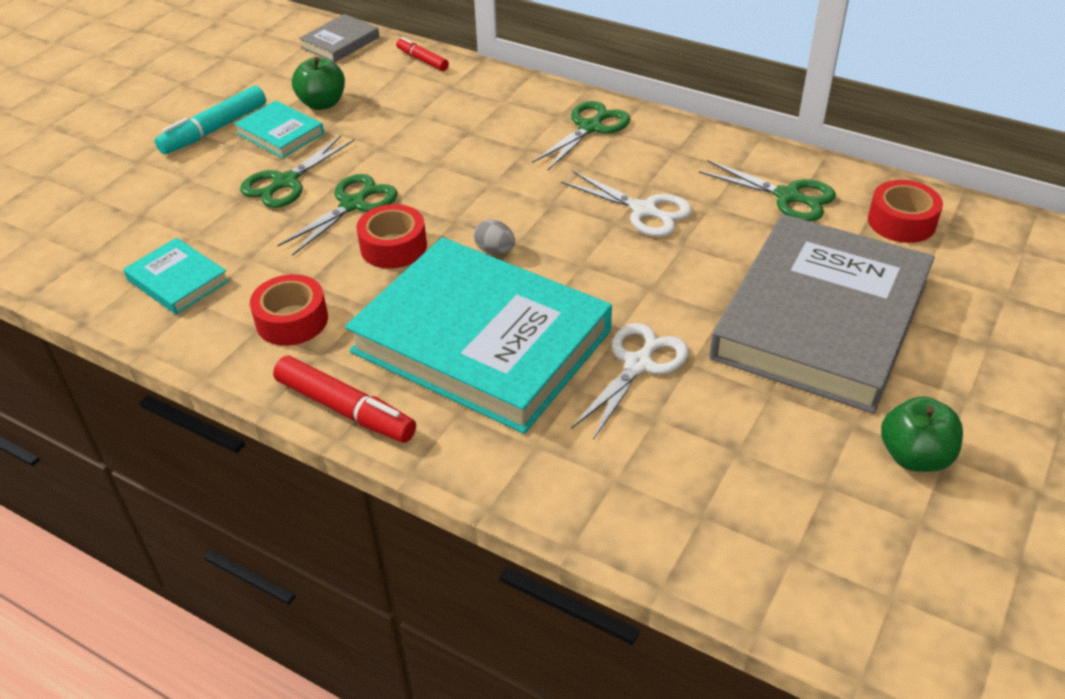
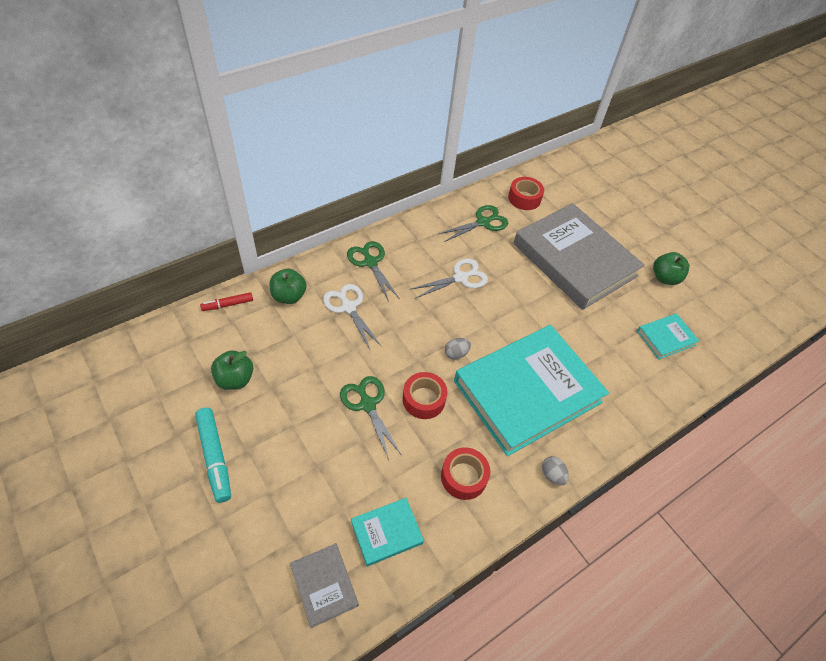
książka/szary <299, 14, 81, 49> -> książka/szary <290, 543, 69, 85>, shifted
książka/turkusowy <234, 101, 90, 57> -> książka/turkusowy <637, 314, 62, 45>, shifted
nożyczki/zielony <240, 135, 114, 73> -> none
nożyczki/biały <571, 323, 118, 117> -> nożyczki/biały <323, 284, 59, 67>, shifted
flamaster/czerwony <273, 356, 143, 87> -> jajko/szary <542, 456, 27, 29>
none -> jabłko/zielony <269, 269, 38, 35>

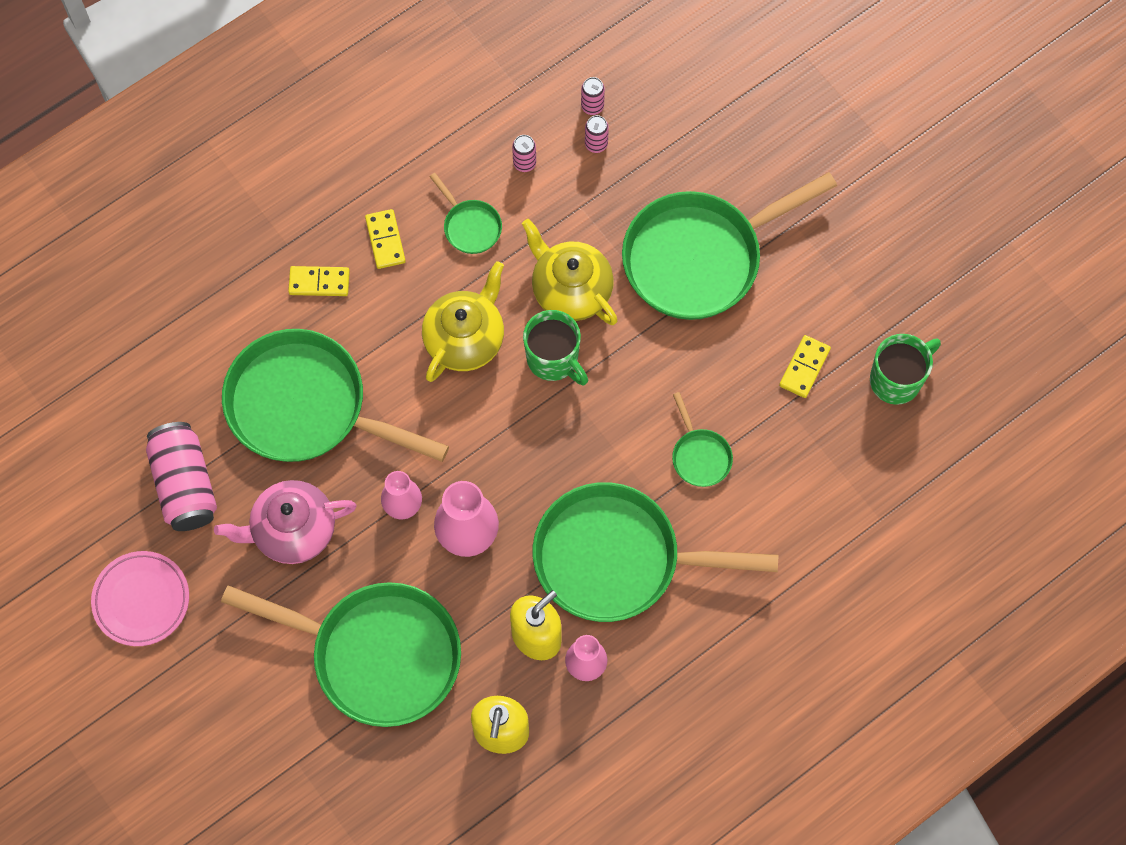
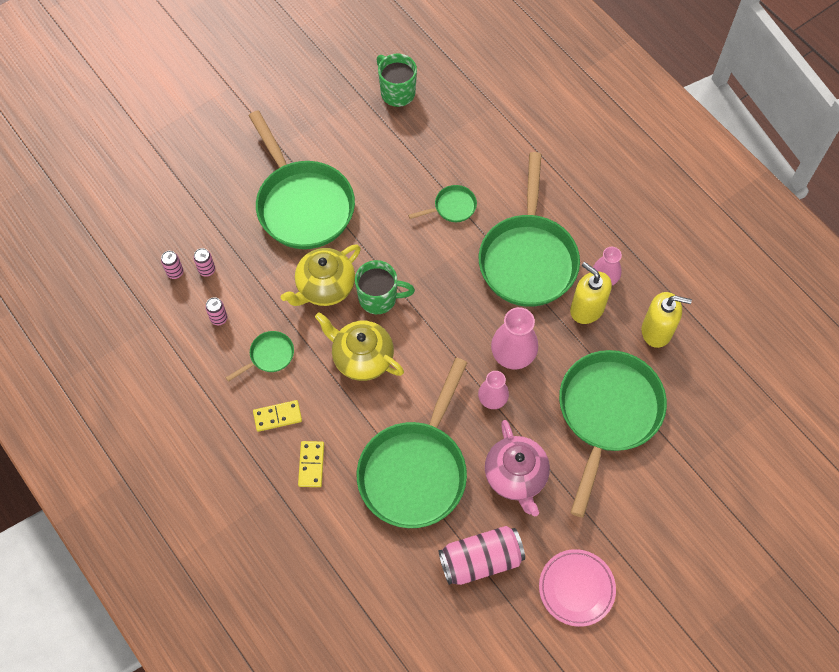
kubek/zielony <523, 310, 65, 75> -> kubek/zielony <355, 260, 60, 54>, 45 degrees clockwise
kostka domina/żółty <779, 335, 52, 63> -> none

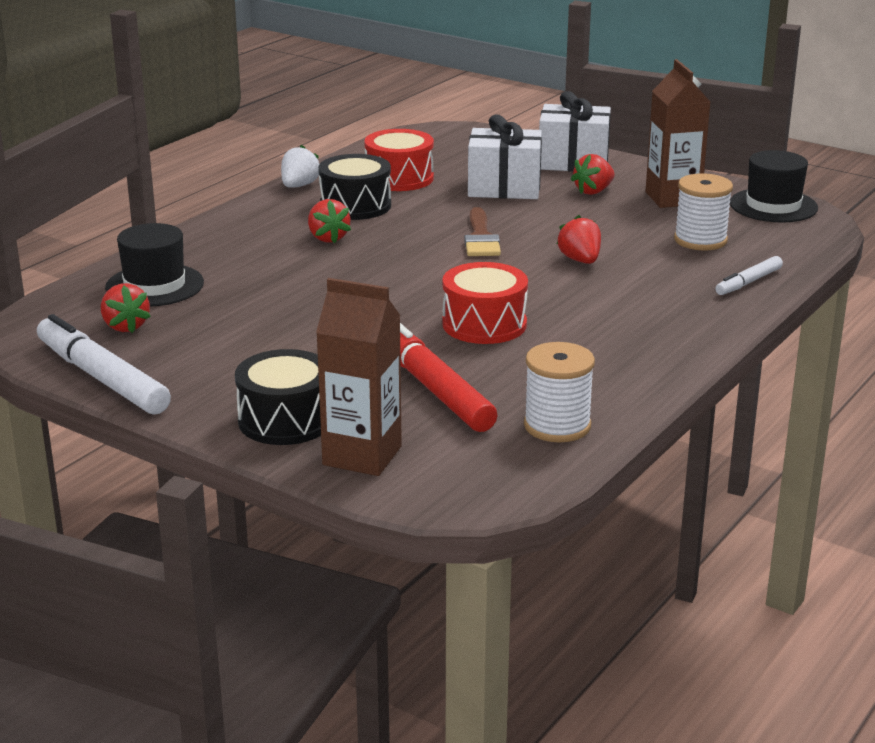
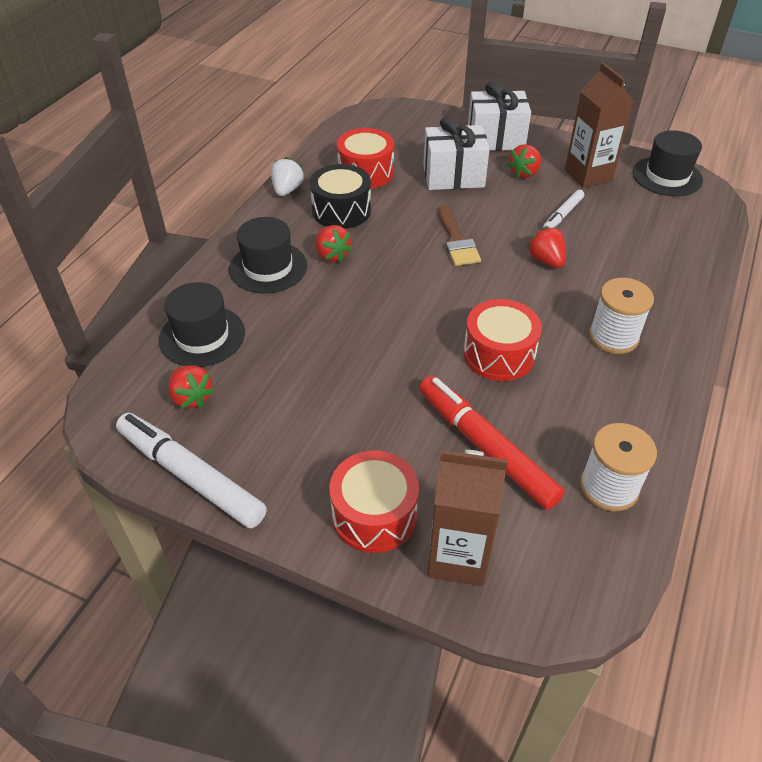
szpulka/biały <674, 173, 59, 77> -> szpulka/biały <589, 278, 65, 76>, shifted
flamaster/biały <715, 256, 68, 39> -> flamaster/biały <543, 189, 41, 39>, shifted
bęben/czarny <235, 349, 86, 96> -> bęben/czerwony <330, 450, 89, 103>
none -> kapelusz/czarny <229, 217, 78, 77>

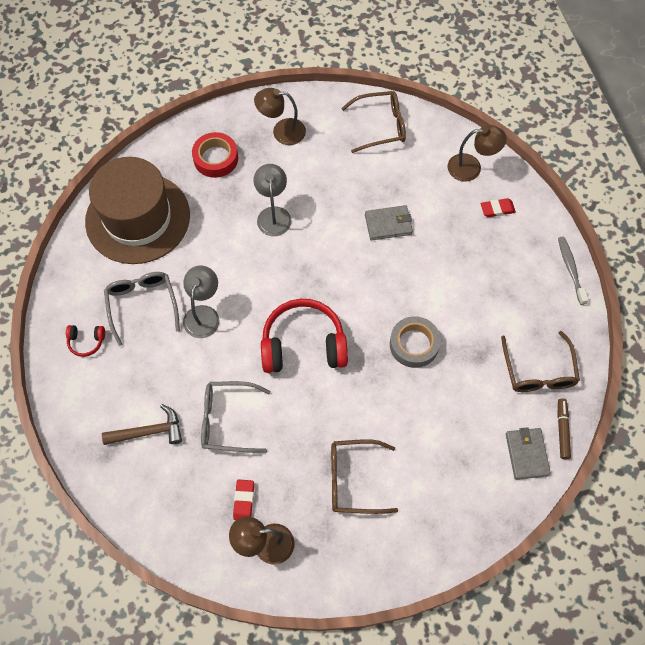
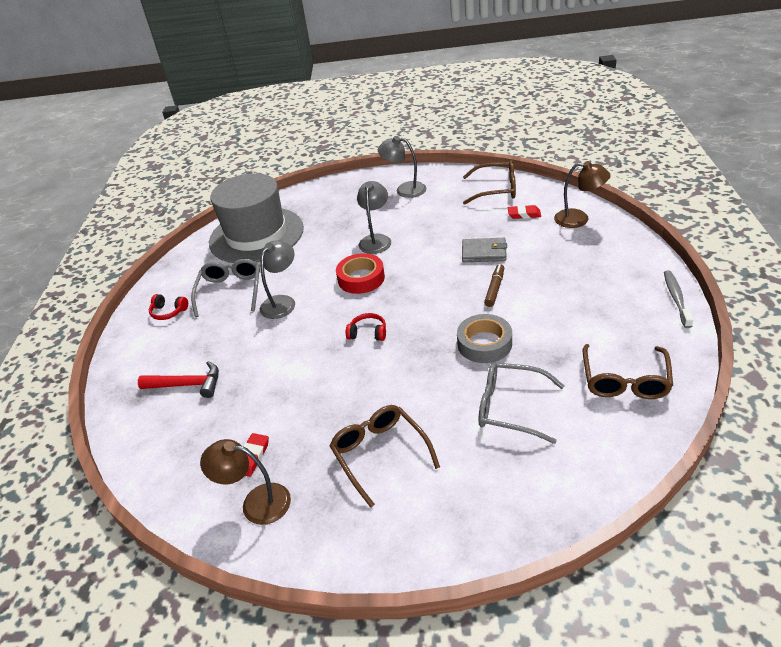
lampka/brązowy <254, 88, 52, 57> -> lampka/szary <378, 136, 48, 62>
taśma klejąca/czerwony <192, 132, 46, 46> -> taśma klejąca/czerwony <336, 253, 49, 41>, shifted
kapelusz/brązowy <85, 157, 105, 107> -> kapelusz/szary <209, 173, 95, 90>
gumka do mazania/czerwony <481, 198, 35, 19> -> gumka do mazania/czerwony <508, 205, 33, 14>, shifted
słuchawki/czerwony <261, 299, 87, 74> -> słuchawki/czerwony <346, 313, 40, 28>, x0.44
okulary/szary <201, 381, 70, 72> -> okulary/szary <479, 362, 86, 82>, shifted
flamaster/brązowy <557, 398, 14, 61> -> flamaster/brązowy <484, 264, 20, 43>, shifted
młotek/brązowy <102, 404, 80, 41> -> młotek/czerwony <138, 361, 81, 37>
portfel/szary <506, 427, 45, 53> -> none
okulary/brązowy <331, 439, 67, 75> -> okulary/brązowy <330, 405, 110, 103>, 45 degrees clockwise

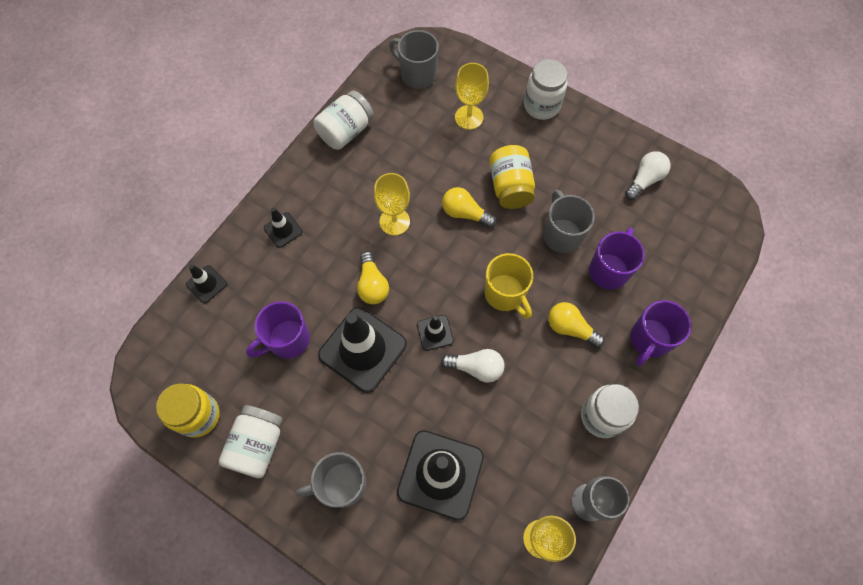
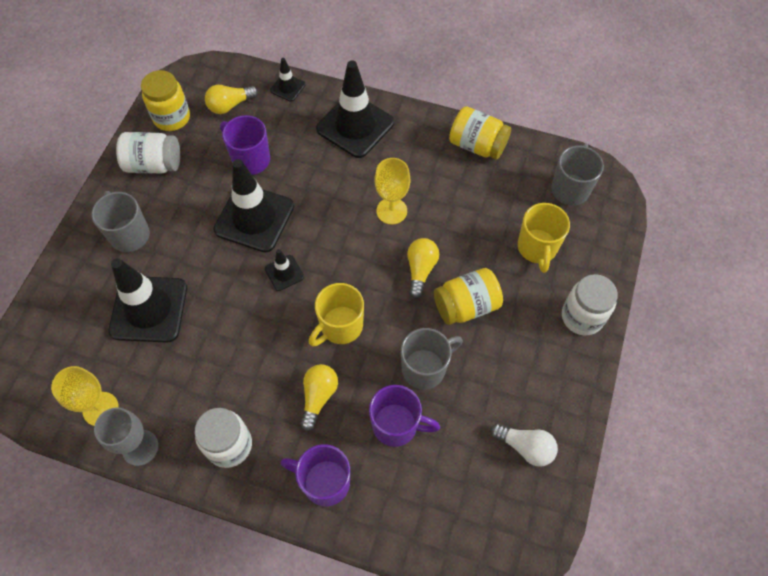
kielich/żółty <455, 63, 34, 67> -> kubek/żółty <518, 203, 52, 70>
słoik/biały <314, 90, 60, 60> -> słoik/żółty <449, 106, 62, 54>
pachołek/czarny <264, 208, 38, 40> -> pachołek/czarny <316, 61, 78, 97>, x2.12
żarówka/żółty <357, 251, 32, 53> -> żarówka/żółty <205, 85, 53, 29>, shifted
żarówka/biały <441, 349, 63, 34> -> none

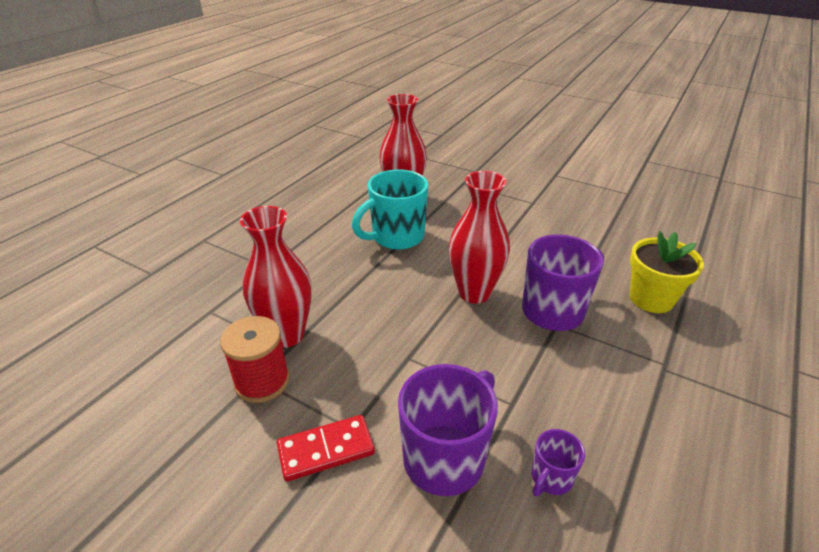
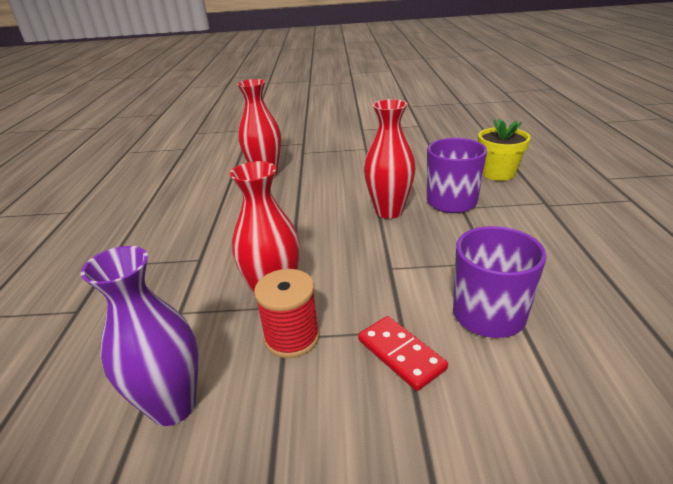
kubek/turkusowy <352, 169, 76, 81> -> none
kostka domina/czerwony <277, 415, 98, 67> -> kostka domina/czerwony <358, 316, 90, 75>, 75 degrees counterclockwise
kubek/fioletowy <532, 429, 53, 68> -> none
none -> wazon/fioletowy <80, 246, 119, 180>

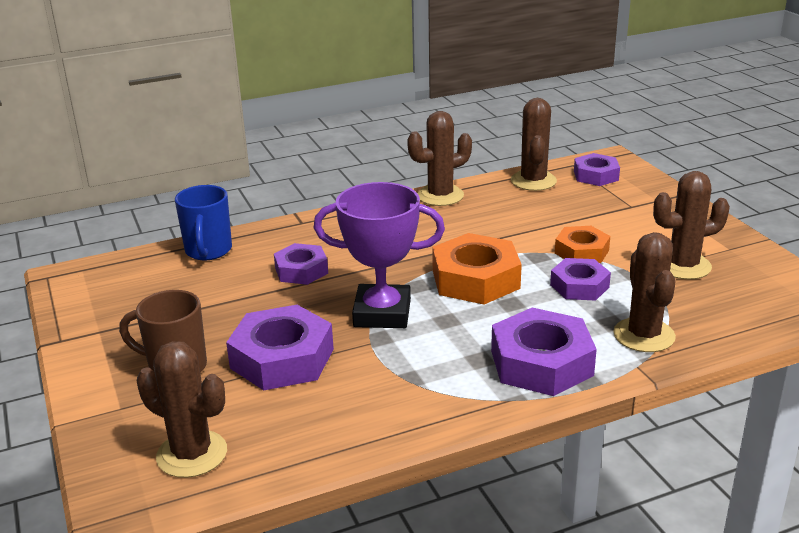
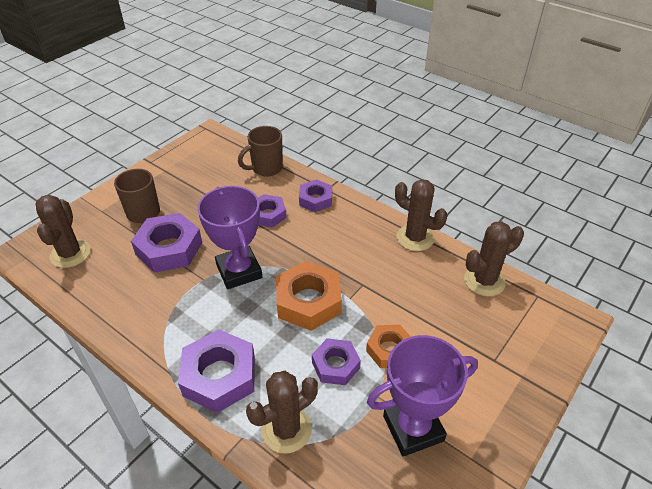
nakrętka/fioletowy <574, 153, 46, 33> -> nakrętka/fioletowy <299, 179, 33, 33>, shifted
kaktus/brązowy <653, 171, 77, 109> -> puchar/fioletowy <367, 335, 111, 122>
kubek/niebieski <175, 185, 57, 75> -> kubek/brązowy <238, 126, 45, 50>

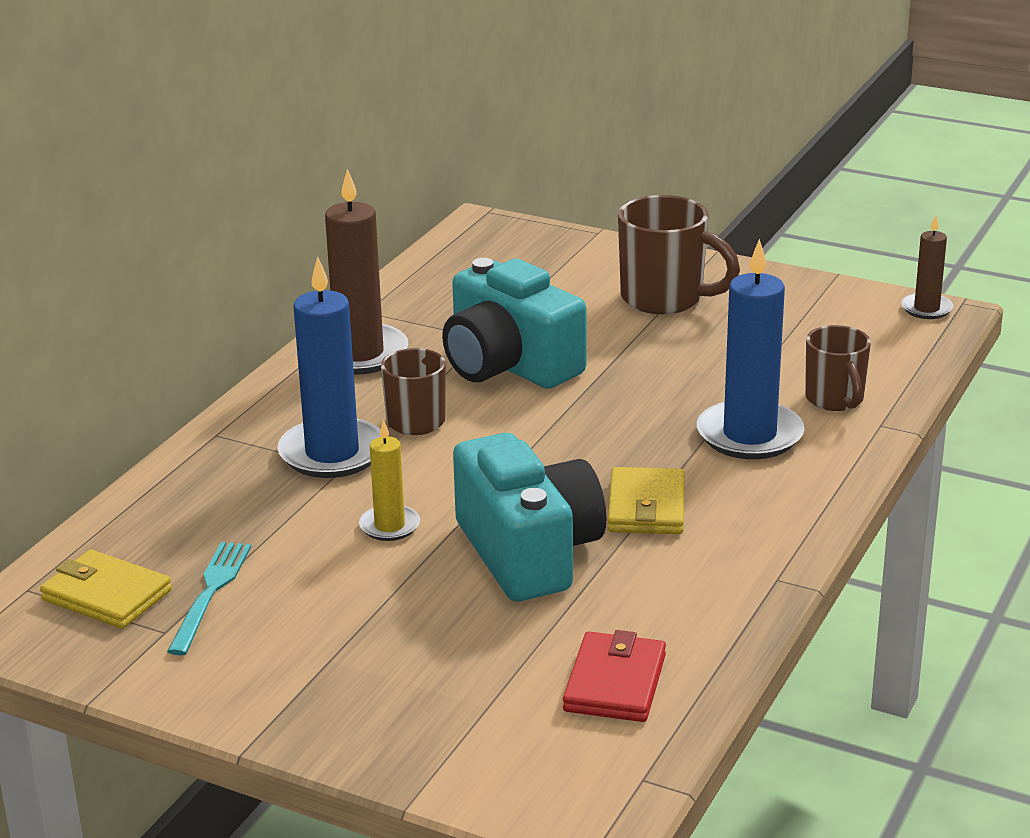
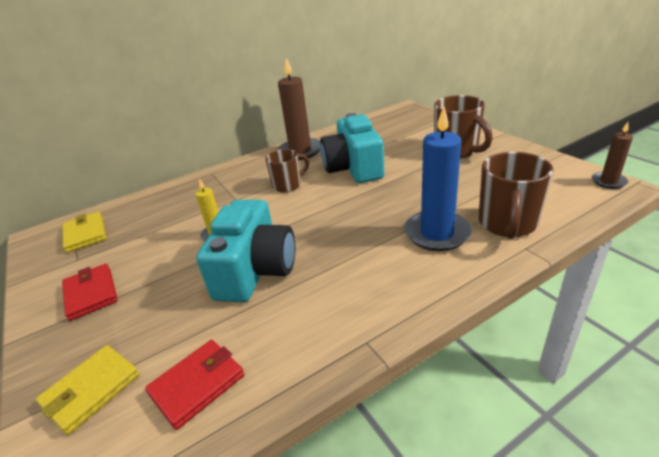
świeca/niebieski <277, 257, 104, 221> -> none
kubek/brązowy <805, 325, 66, 86> -> kubek/brązowy <479, 152, 74, 87>, x1.54
portfel/żółty <608, 467, 77, 67> -> portfel/żółty <36, 345, 103, 90>, shifted
widelec/turkusowy <167, 542, 84, 113> -> none
none -> portfel/czerwony <62, 264, 56, 57>

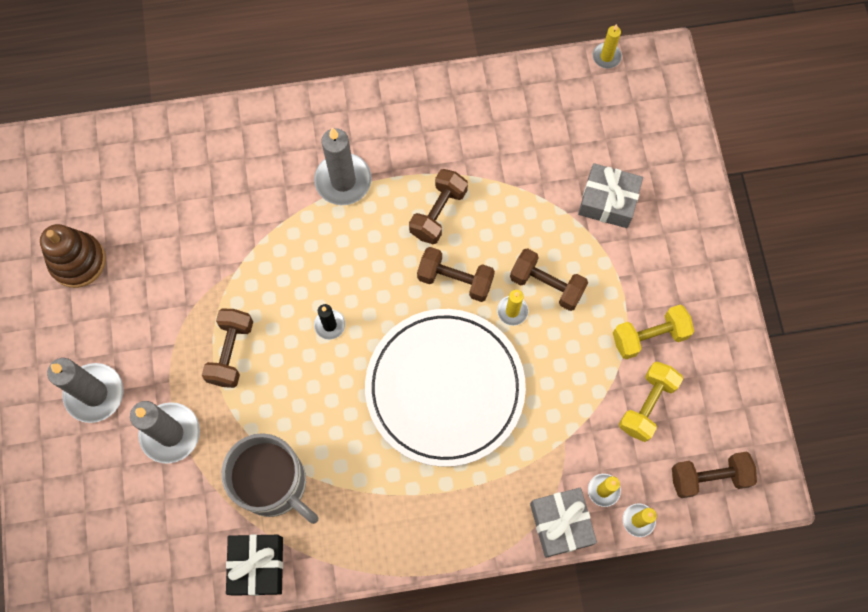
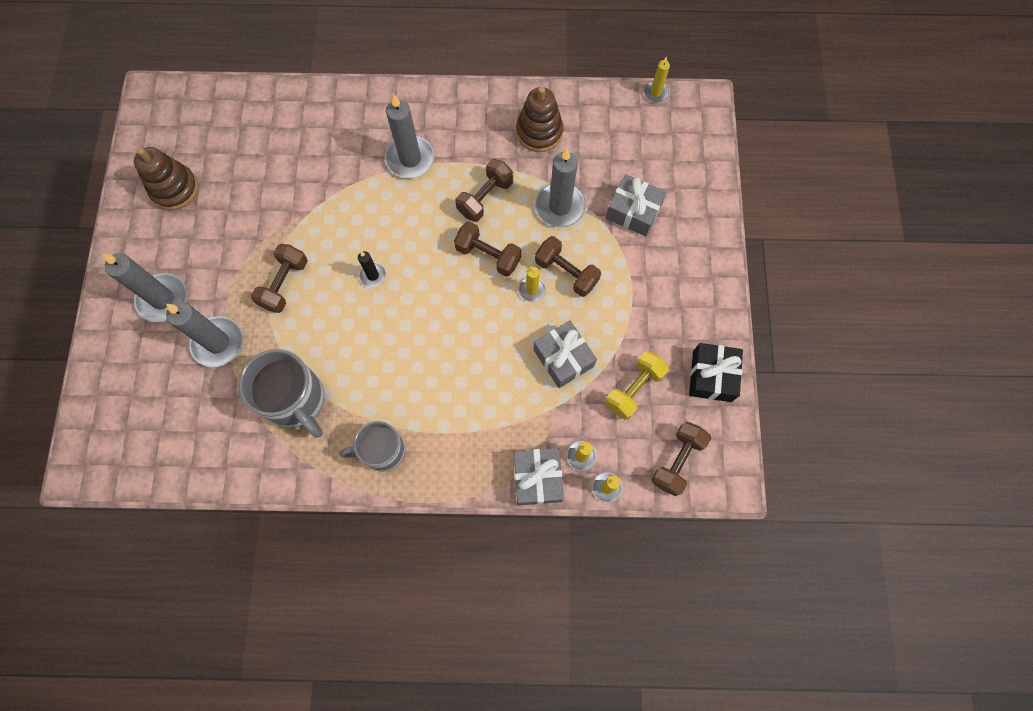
hantel/żółty <613, 305, 81, 54> -> none
talerz/biały <365, 309, 161, 158> -> none
hantel/brązowy <672, 451, 85, 47> -> hantel/brązowy <651, 422, 60, 74>, 60 degrees counterclockwise
prezent/czarny <226, 534, 57, 62> -> prezent/czarny <689, 343, 54, 59>, shifted
none -> zabawka nakładanka/brązowy <516, 87, 47, 65>
none -> świeca/szary <535, 148, 51, 79>
none -> prezent/szary <534, 320, 63, 68>
none -> kubek/szary <340, 421, 65, 51>

